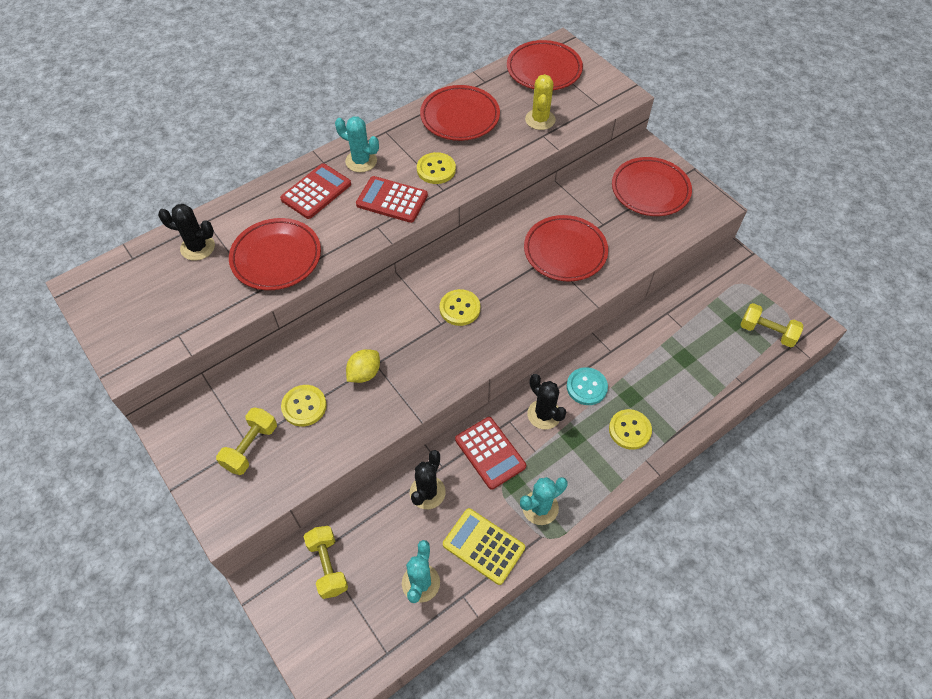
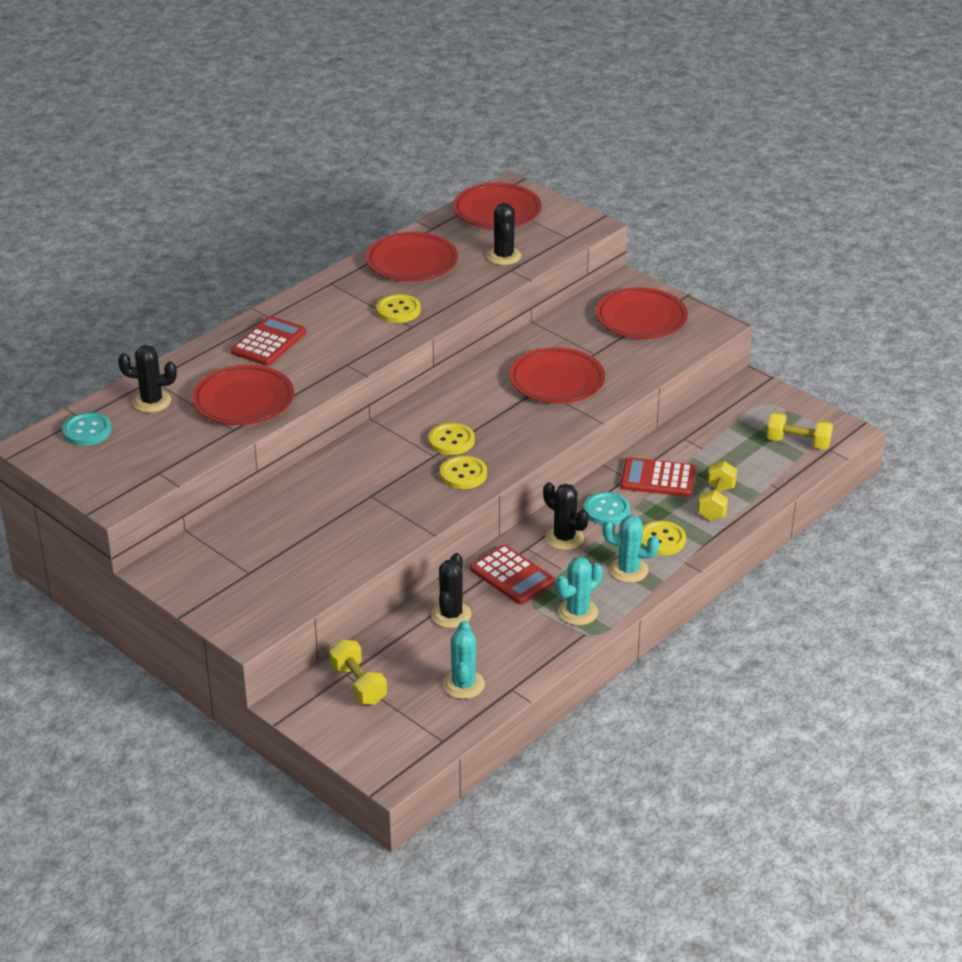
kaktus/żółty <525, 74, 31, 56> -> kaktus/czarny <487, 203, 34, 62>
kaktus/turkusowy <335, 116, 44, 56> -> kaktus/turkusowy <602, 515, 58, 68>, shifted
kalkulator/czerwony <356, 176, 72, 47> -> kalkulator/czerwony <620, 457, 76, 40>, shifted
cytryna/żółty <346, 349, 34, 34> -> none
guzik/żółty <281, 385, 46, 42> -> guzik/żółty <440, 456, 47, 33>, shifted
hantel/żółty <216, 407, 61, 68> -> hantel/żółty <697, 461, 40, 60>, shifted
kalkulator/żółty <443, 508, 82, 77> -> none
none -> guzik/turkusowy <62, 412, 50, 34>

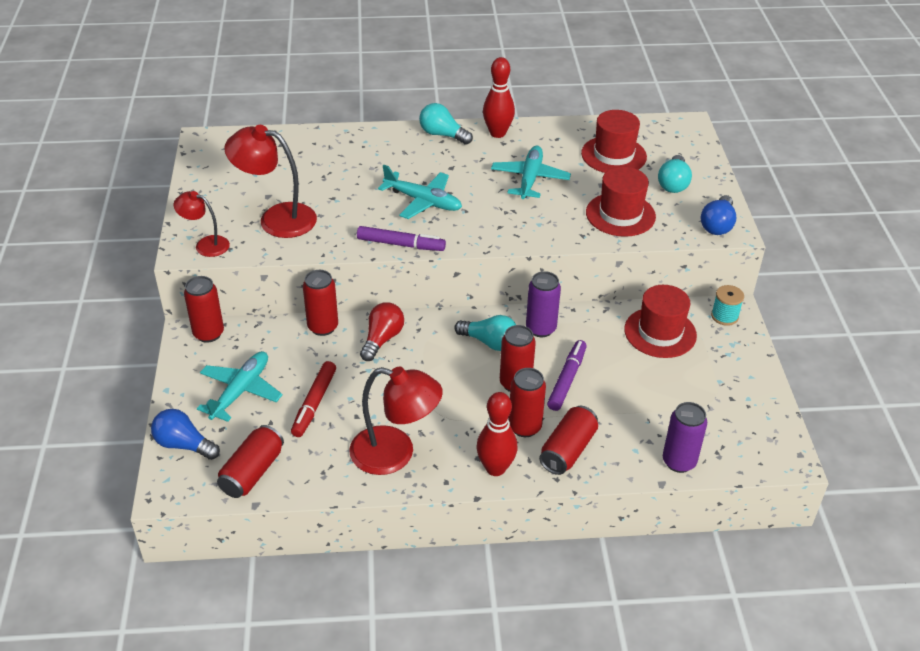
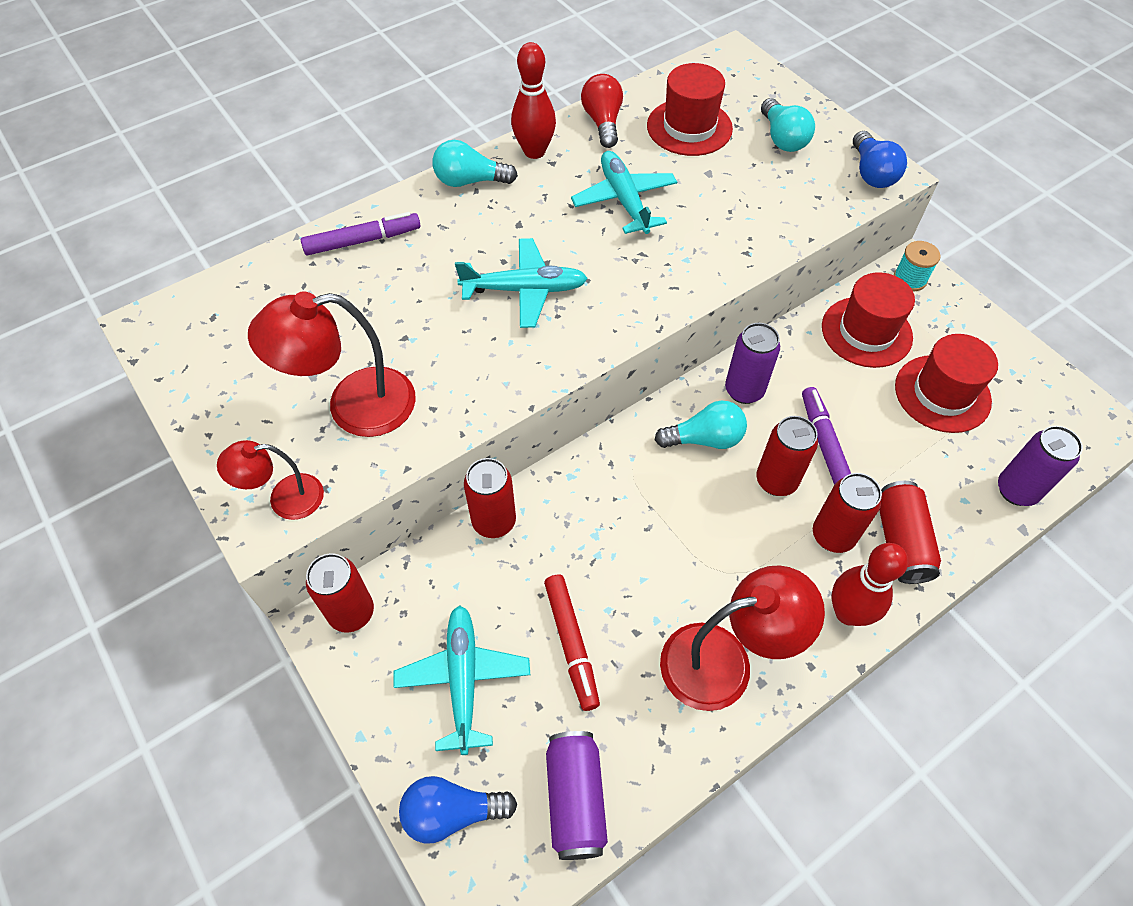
kapelusz/czerwony <586, 167, 70, 70> -> kapelusz/czerwony <895, 334, 103, 99>, shifted
flamaster/fioletowy <357, 226, 89, 25> -> flamaster/fioletowy <301, 212, 120, 43>, shifted
żarówka/czerwony <360, 302, 44, 59> -> żarówka/czerwony <581, 74, 42, 74>, shifted
puszka/czerwony <217, 425, 67, 73> -> puszka/fioletowy <546, 731, 62, 129>

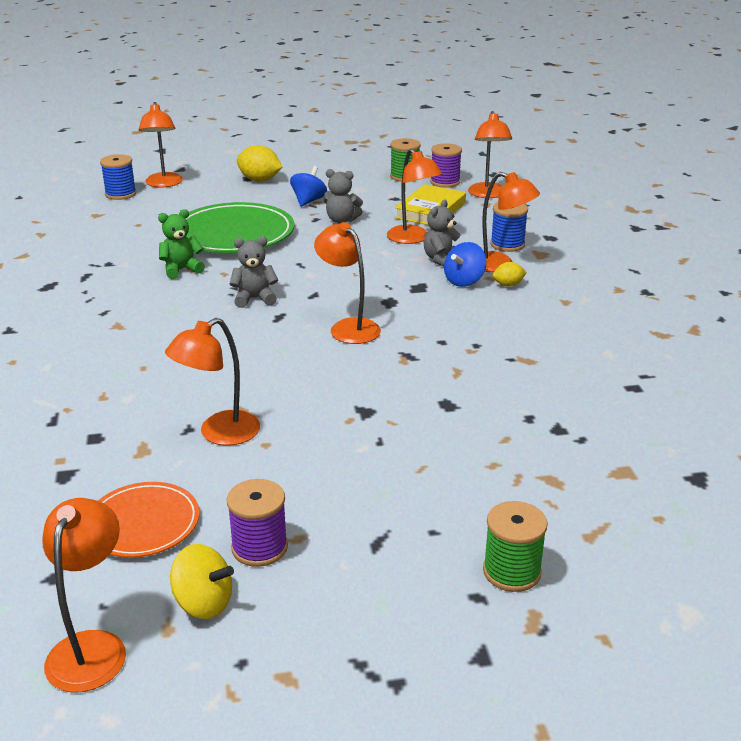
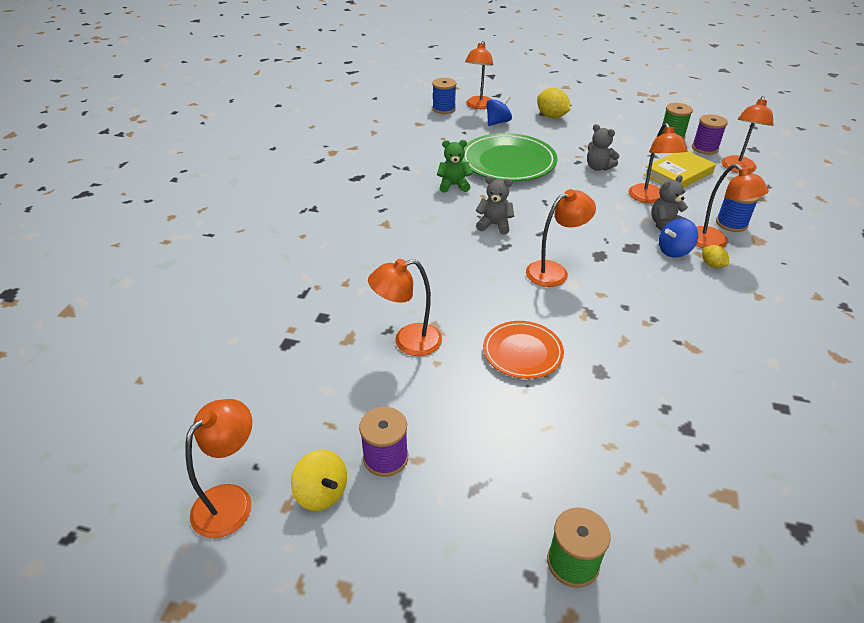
bączek/niebieski <290, 166, 37, 41> -> bączek/niebieski <486, 95, 26, 31>, shifted
lampka/pomarańczowy <314, 222, 67, 122> -> lampka/pomarańczowy <526, 189, 70, 98>, 75 degrees clockwise
cytryna/żółty <493, 262, 34, 25> -> cytryna/żółty <702, 245, 27, 23>, 45 degrees clockwise
talerz/pomarańczowy <98, 482, 101, 75> -> talerz/pomarańczowy <483, 321, 81, 58>, shifted

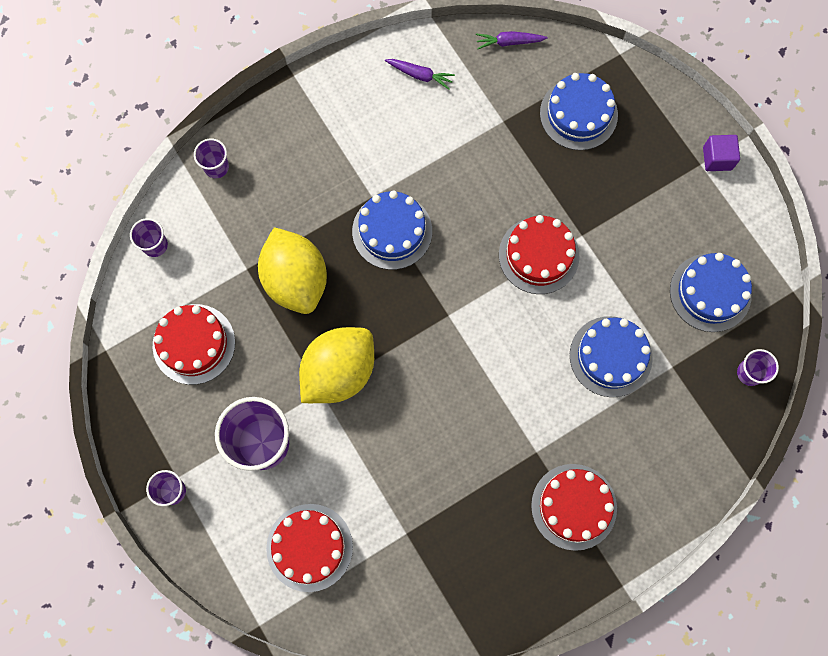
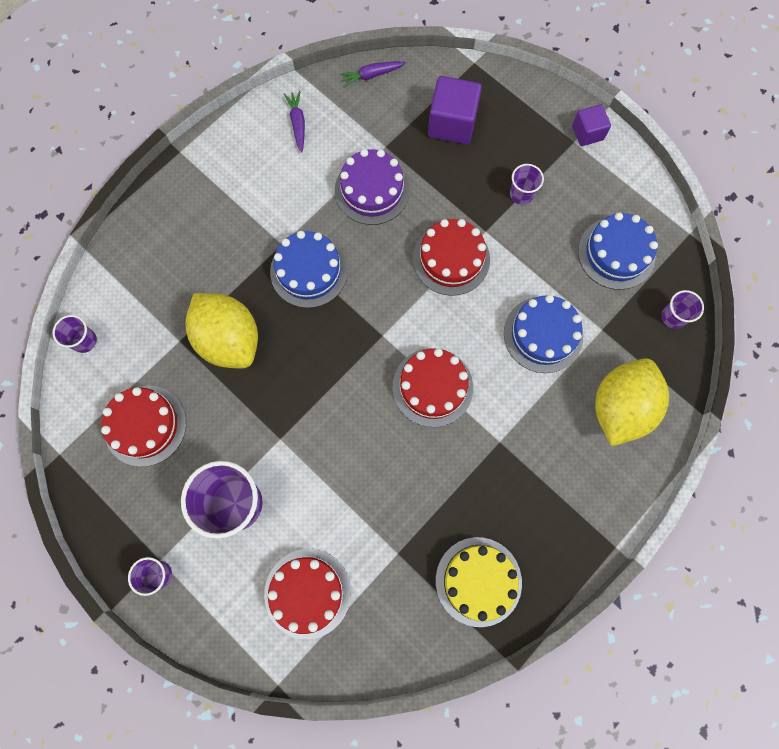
marchewka/fioletowy <385, 59, 70, 31> -> marchewka/fioletowy <284, 91, 21, 62>, 105 degrees counterclockwise
tort/niebieski <540, 73, 78, 77> -> sześcian/fioletowy <428, 76, 54, 68>
szklanka/fioletowy <194, 138, 35, 40> -> szklanka/fioletowy <510, 164, 34, 41>, shifted
cytryna/żółty <299, 327, 75, 76> -> cytryna/żółty <595, 358, 74, 88>, shifted
tort/czerwony <531, 464, 86, 87> -> tort/czerwony <392, 348, 81, 79>, shifted
none -> tort/fioletowy <335, 149, 75, 76>
none -> tort/żółty <436, 537, 86, 90>

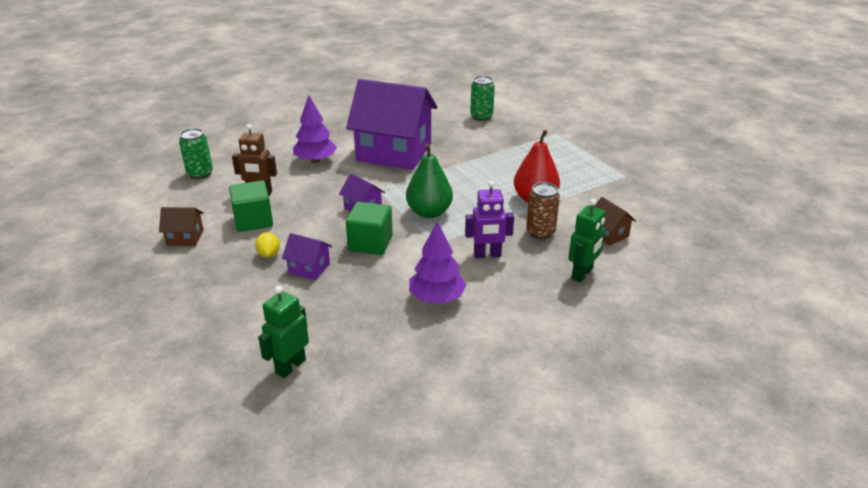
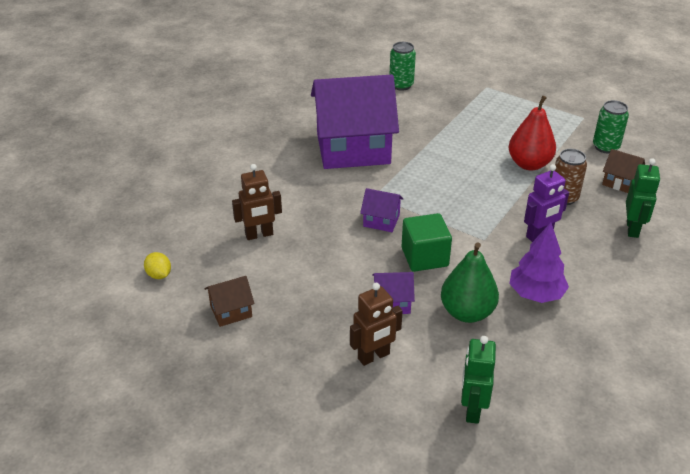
drzewko/fioletowy <293, 95, 44, 68> -> none
puszka/zielony <179, 128, 34, 51> -> puszka/zielony <593, 100, 36, 54>, shifted
gruszka/zielony <406, 144, 47, 74> -> gruszka/zielony <441, 242, 58, 81>, shifted
sześcian/zielony <229, 180, 44, 52> -> none
cytryna/żółty <255, 232, 25, 26> -> cytryna/żółty <144, 252, 27, 27>, shifted
none -> robot/brązowy <350, 283, 53, 83>

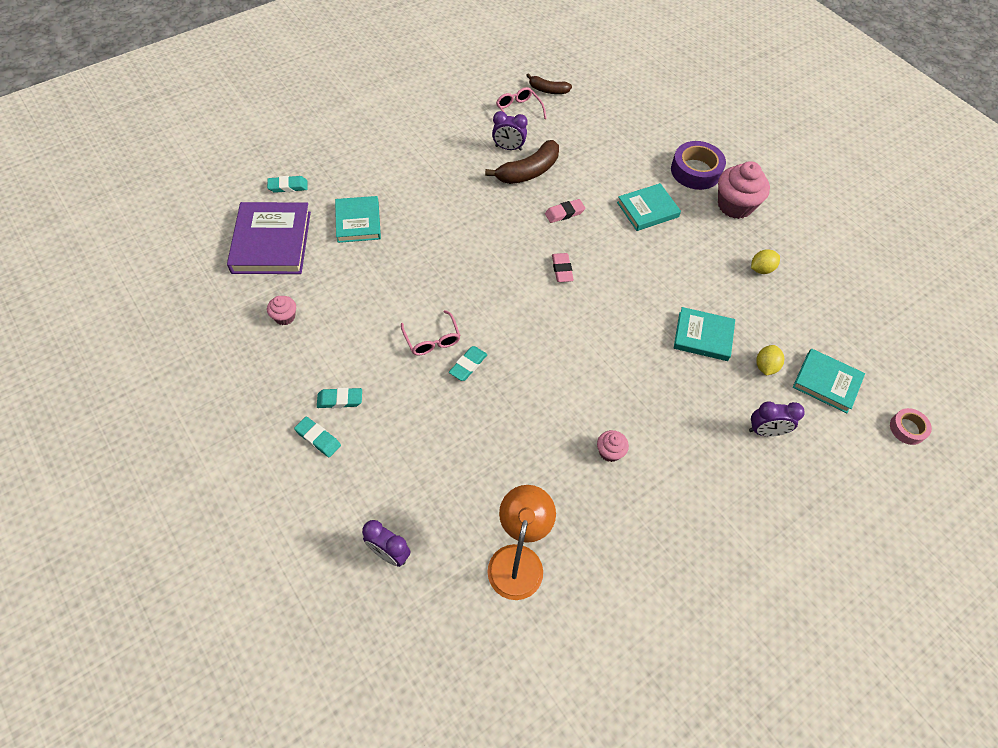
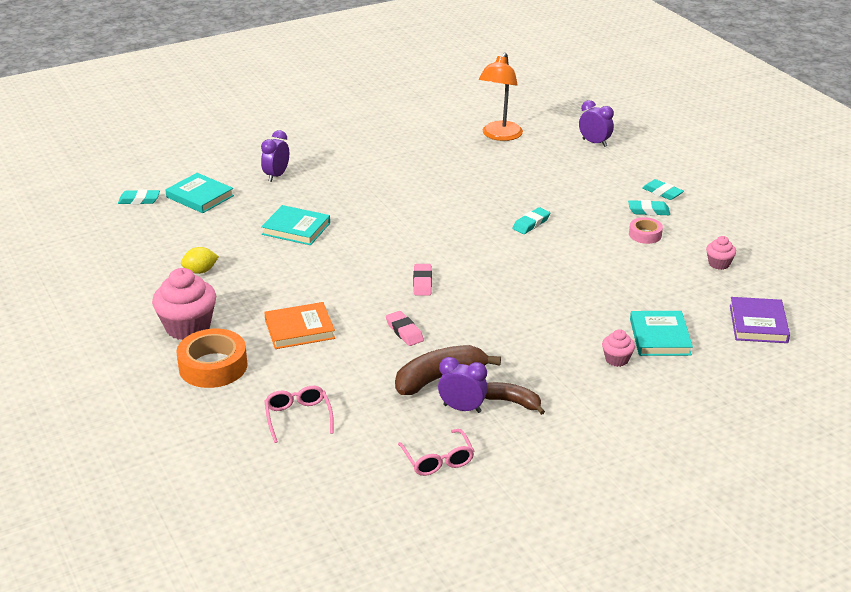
banan/brązowy <526, 73, 46, 21> -> banan/brązowy <485, 382, 60, 33>, shifted
taśma klejąca/fioletowy <671, 141, 55, 49> -> taśma klejąca/pomarańczowy <176, 329, 71, 59>
gumka do mazania/turkusowy <267, 176, 41, 17> -> gumka do mazania/turkusowy <118, 189, 42, 16>, shifted
książka/turkusowy <617, 183, 64, 48> -> książka/pomarańczowy <264, 302, 71, 47>
gumka do mazania/różowy <545, 199, 40, 24> -> gumka do mazania/różowy <386, 311, 38, 35>, 75 degrees clockwise
książka/fioletowy <227, 202, 84, 72> -> książka/fioletowy <730, 297, 60, 46>, x0.63
okulary/różowy <401, 310, 60, 45> -> okulary/różowy <264, 386, 70, 57>, shifted
cytryna/żółty <756, 345, 28, 31> -> none
budzik/fioletowy <749, 401, 56, 35> -> budzik/fioletowy <261, 130, 28, 52>, 75 degrees counterclockwise
taśma klejąca/różowy <890, 408, 42, 37> -> taśma klejąca/różowy <629, 217, 34, 27>, shifted
muffinka/różowy <597, 430, 32, 32> -> muffinka/różowy <602, 329, 33, 38>, shifted

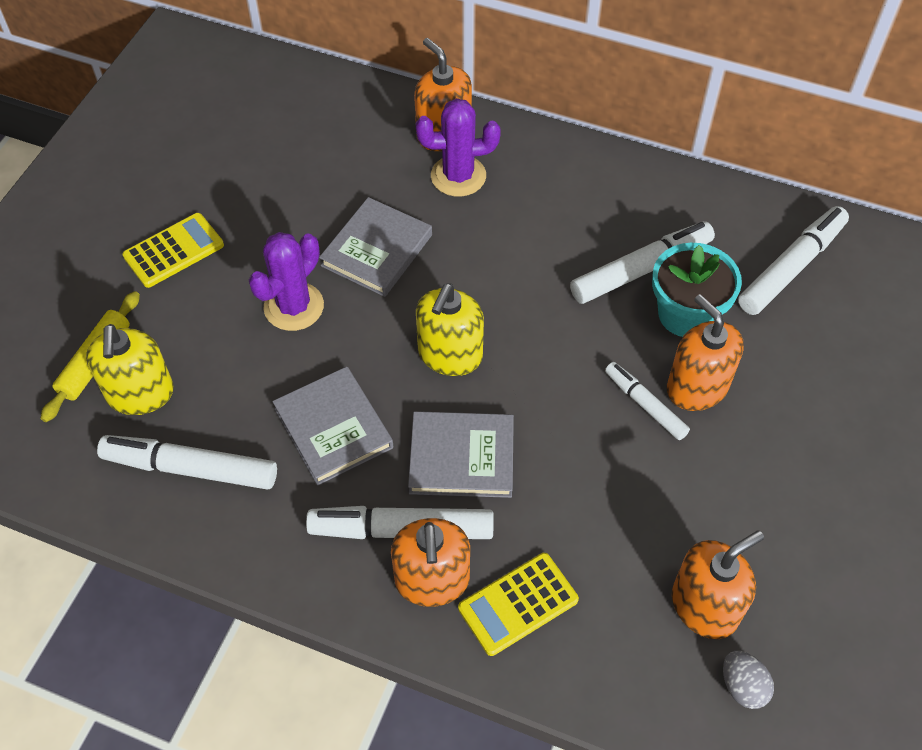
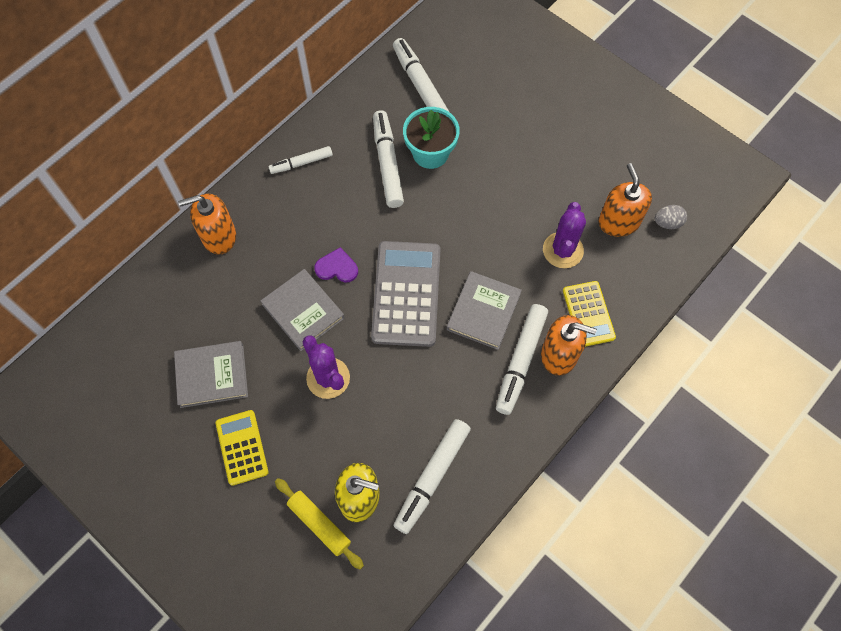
kaktus/fioletowy <416, 98, 85, 99> -> kaktus/fioletowy <543, 202, 43, 66>, shifted
dozownik mydła/żółty <416, 283, 68, 93> -> kalkulator/szary <371, 241, 70, 106>
dozownik mydła/pomarańczowy <667, 294, 77, 117> -> none
flamaster/biały <605, 362, 85, 78> -> flamaster/biały <268, 146, 65, 28>, shifted
książka/szary <273, 367, 120, 118> -> książka/szary <174, 341, 74, 67>, shifted
none -> serce/fioletowy <315, 247, 43, 35>

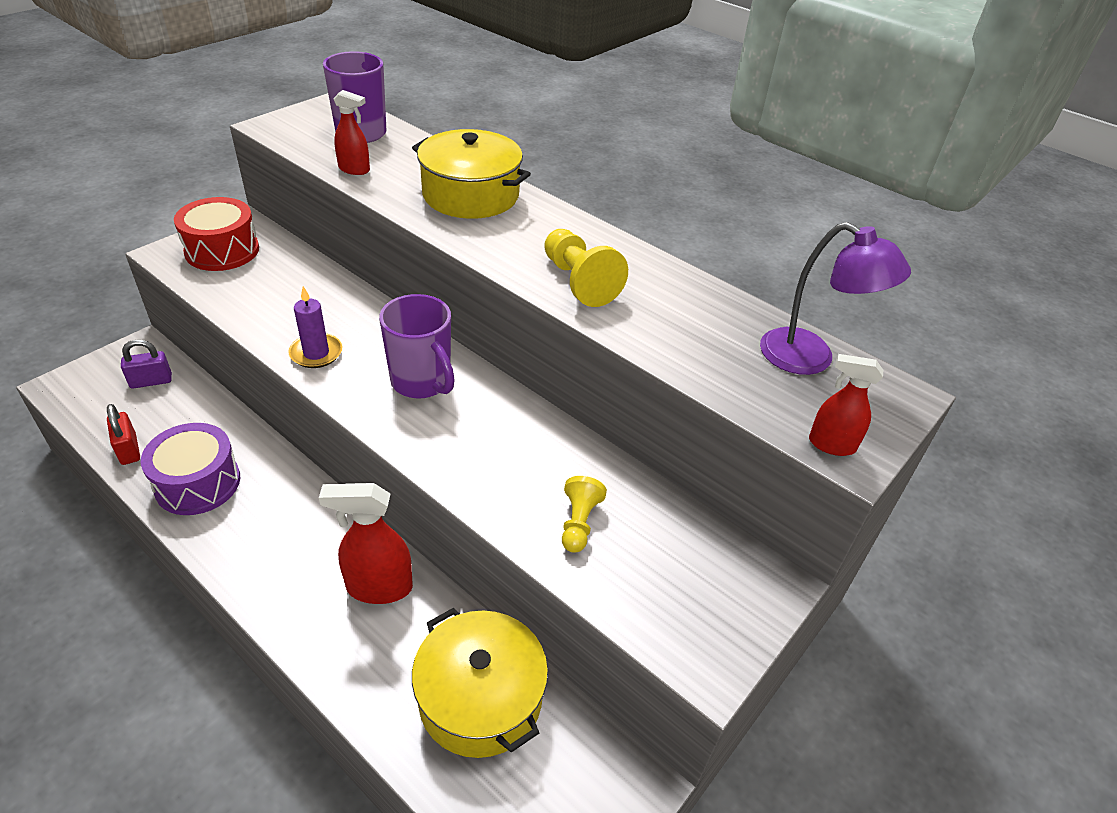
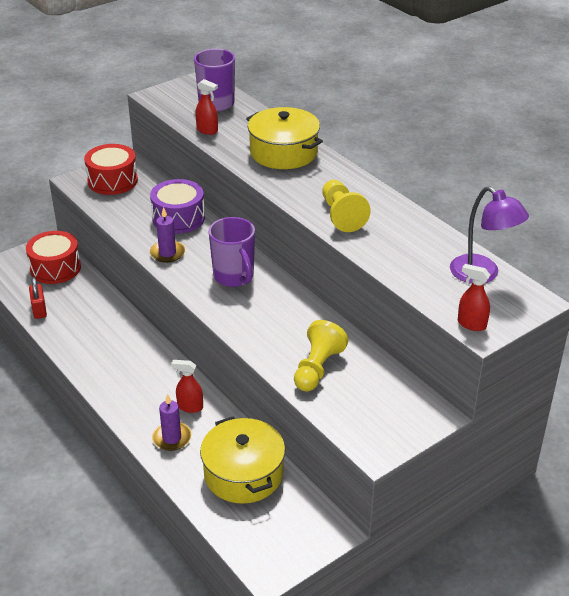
kłódka/fioletowy <121, 339, 51, 50> -> bęben/czerwony <26, 231, 55, 53>
bęben/fioletowy <141, 423, 99, 92> -> bęben/fioletowy <150, 179, 55, 55>, shifted
pionek/żółty <562, 476, 45, 77> -> pionek/żółty <294, 320, 54, 71>, x1.54
spryskiwacz/czerwony <319, 483, 94, 121> -> spryskiwacz/czerwony <171, 360, 32, 53>, x0.60
none -> świeca/fioletowy <152, 394, 39, 57>

